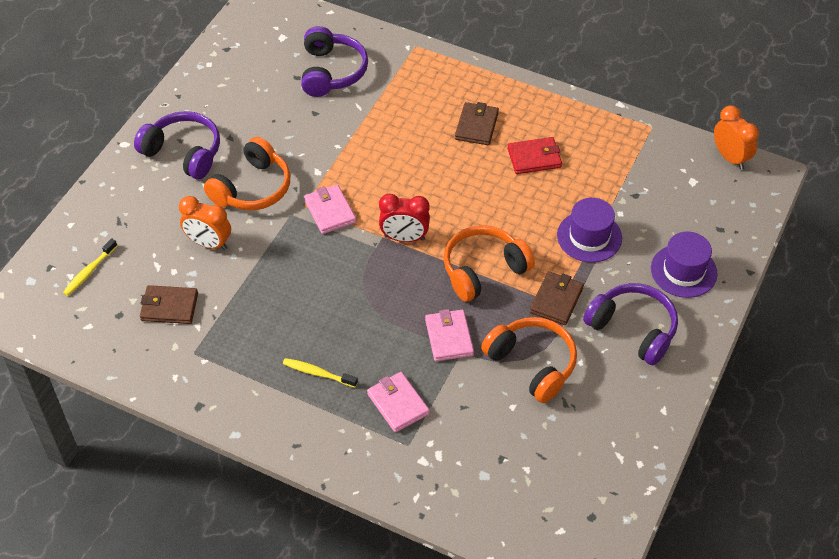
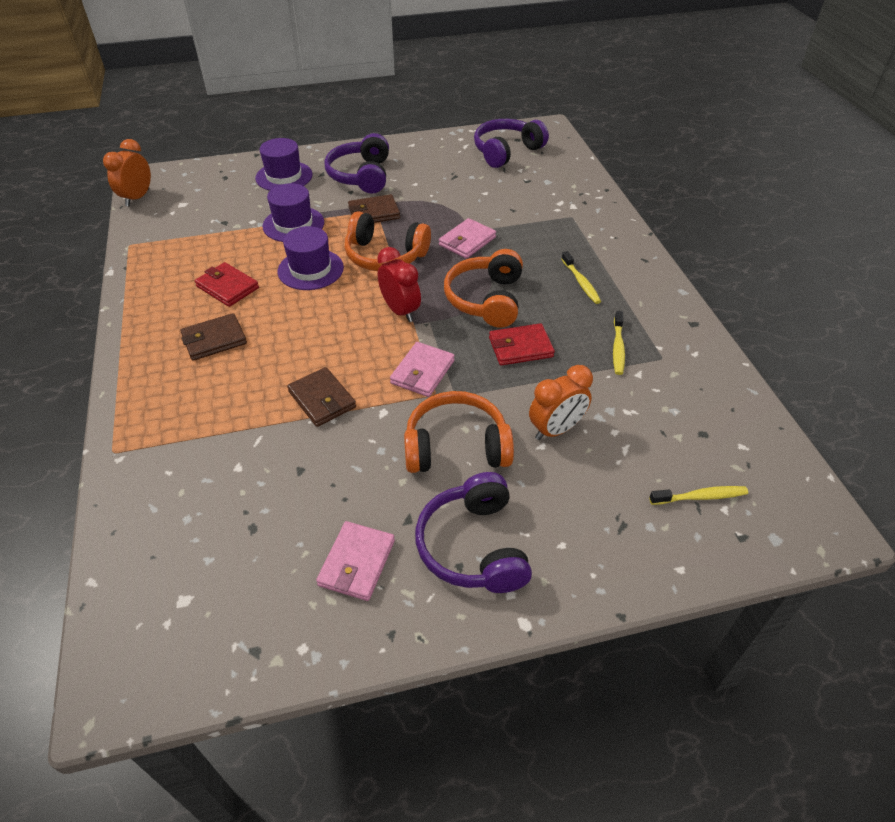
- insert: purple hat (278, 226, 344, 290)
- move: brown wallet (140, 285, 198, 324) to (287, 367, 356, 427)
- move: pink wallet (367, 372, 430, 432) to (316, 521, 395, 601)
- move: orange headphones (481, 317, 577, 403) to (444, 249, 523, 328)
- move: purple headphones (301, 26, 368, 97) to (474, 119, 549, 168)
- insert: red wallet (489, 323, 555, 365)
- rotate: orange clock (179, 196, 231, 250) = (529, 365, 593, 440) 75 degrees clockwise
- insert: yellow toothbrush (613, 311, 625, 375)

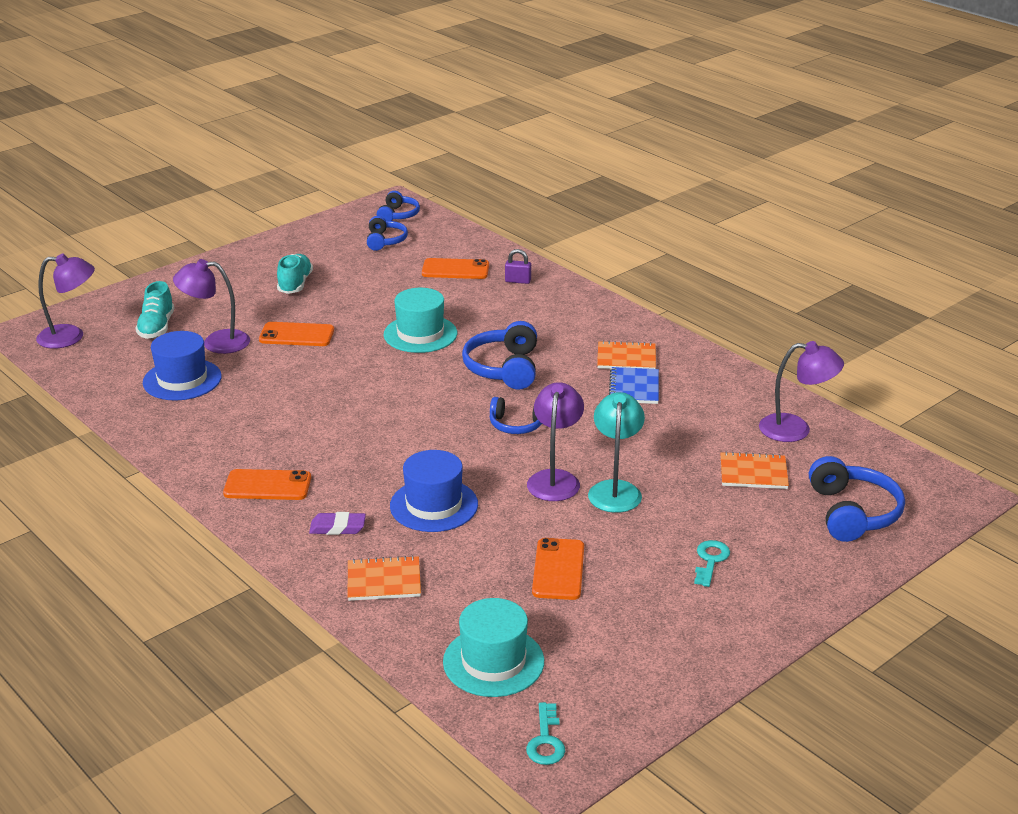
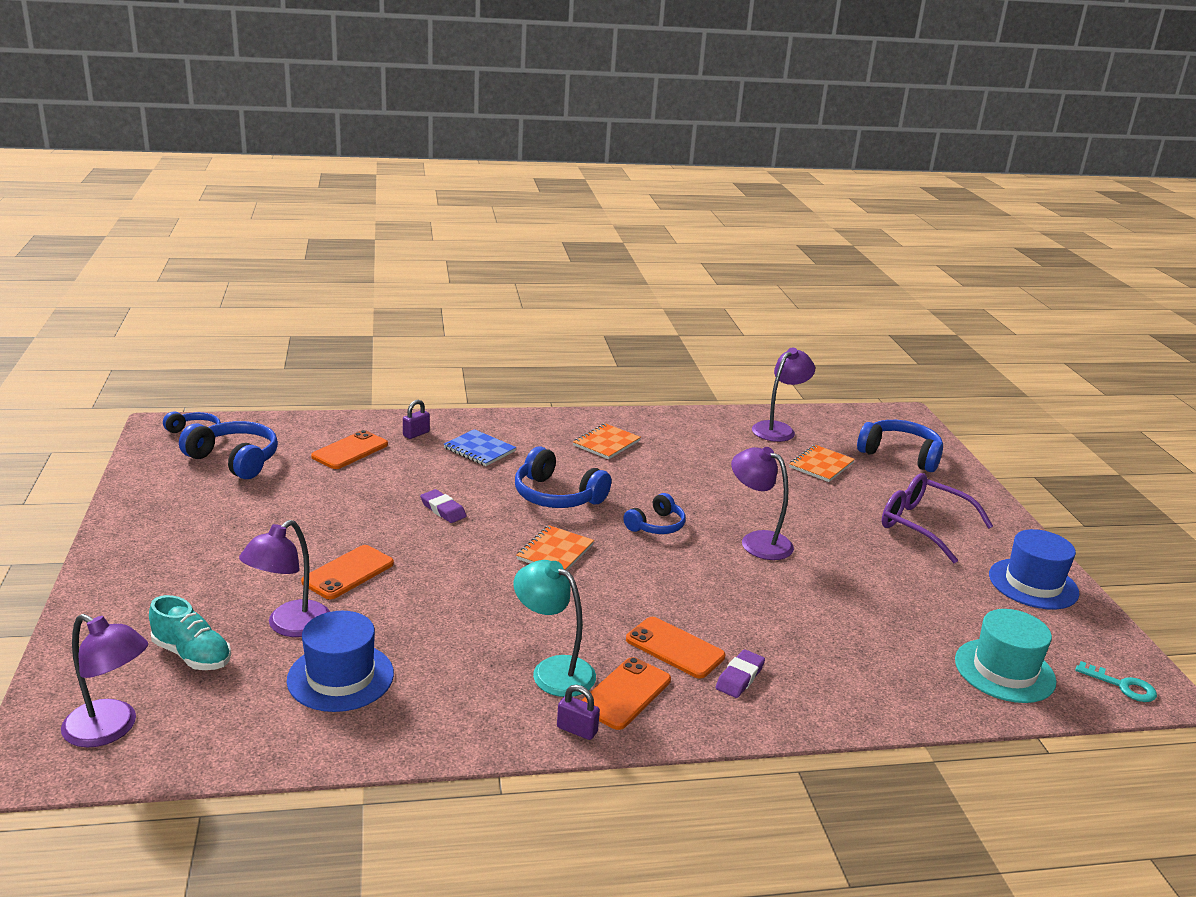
- rotate: purple lamp (36, 254, 95, 349) = (61, 614, 148, 748) 90 degrees clockwise
- resize: blue headphones (367, 216, 408, 251) = (179, 421, 278, 479) x1.59
- replace: turquoise hat (384, 288, 457, 353) to purple eraser (420, 489, 467, 523)
- move: blue notebook (609, 367, 659, 404) to (443, 429, 516, 466)
- move: turquoise lamp (588, 392, 645, 513) to (514, 560, 596, 697)
- move: orange notebook (348, 555, 421, 601) to (516, 525, 594, 571)
- insert: purple padlock (557, 685, 600, 740)
- move: orange phone (532, 538, 584, 600) to (626, 617, 725, 679)
- replace: turquoise key (694, 540, 730, 587) to purple glasses (882, 473, 993, 563)
- move: blue hat (390, 450, 478, 532) to (989, 529, 1079, 609)
- delete: turquoise shoe (277, 254, 313, 294)

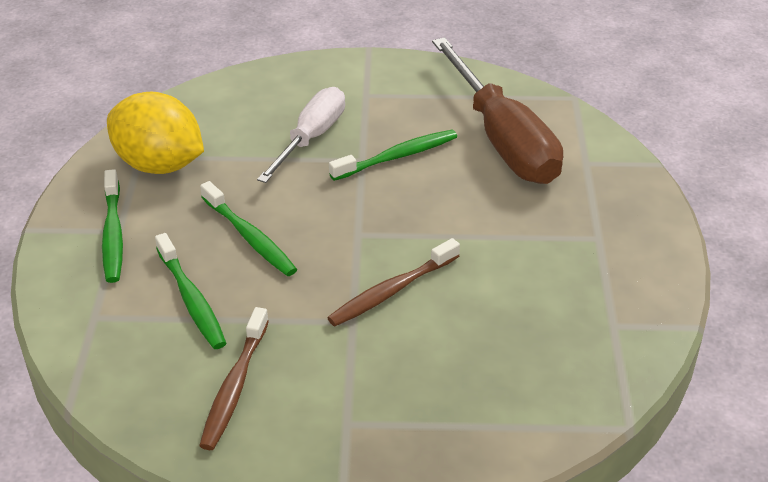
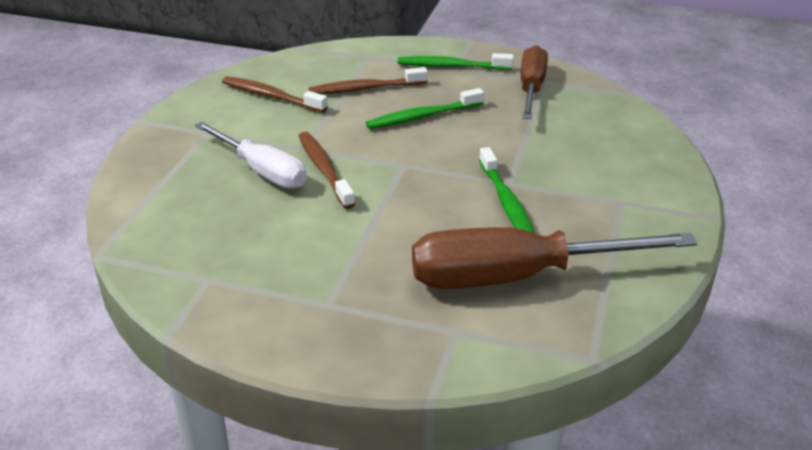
- move: white screwdriver (257, 87, 345, 183) to (195, 122, 307, 189)
- recolor: green toothbrush (155, 233, 226, 349) to brown toothbrush (309, 67, 428, 94)
- replace: yellow lemon (107, 92, 204, 174) to brown screwdriver (521, 45, 548, 119)

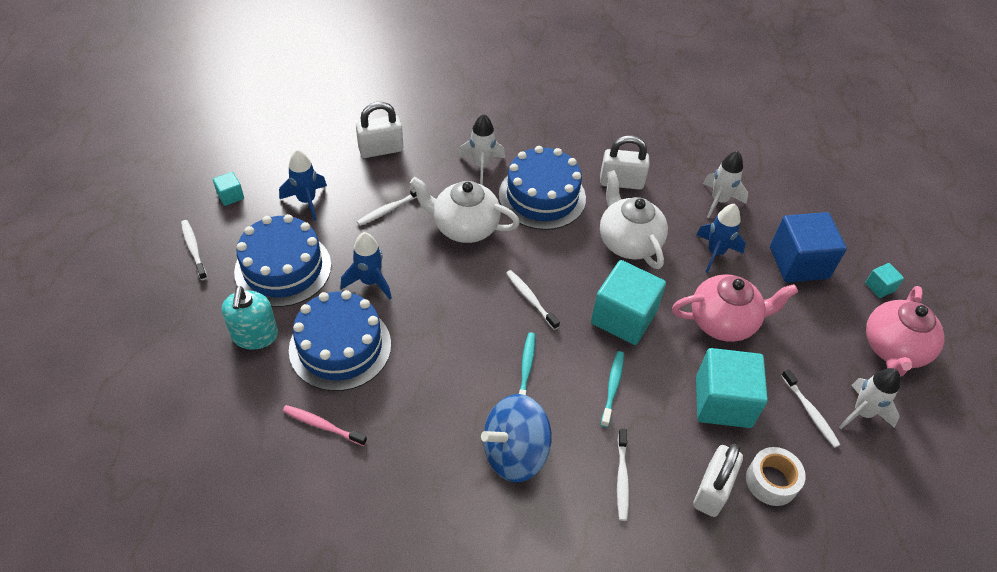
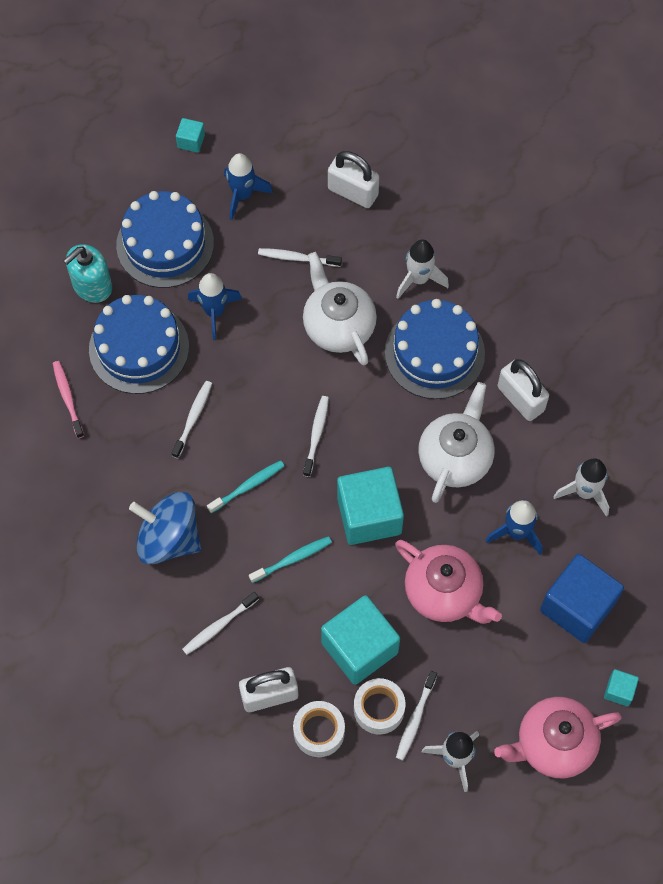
- move: white toothbrush (181, 220, 207, 280) to (172, 381, 212, 458)
- insert: white tape (354, 678, 405, 734)

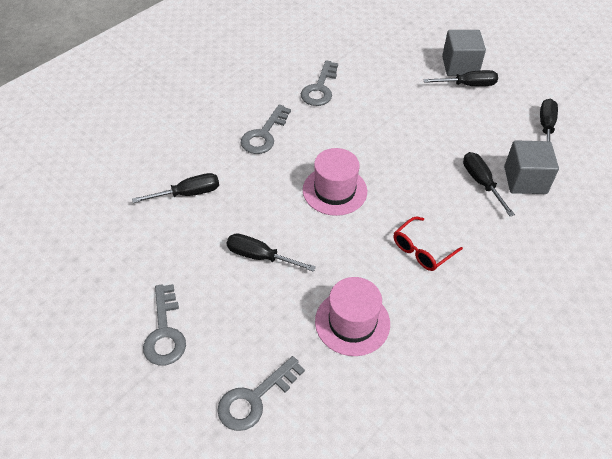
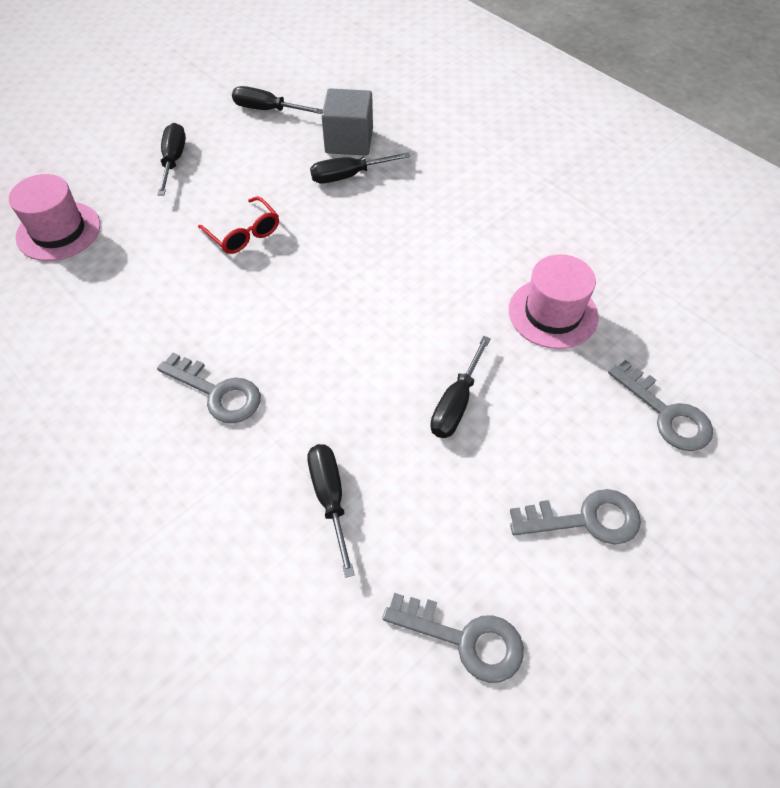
- move: pink hat (303, 148, 367, 216) to (9, 174, 100, 261)
- move: red glasses (393, 217, 463, 271) to (198, 196, 279, 254)
- move: grey key (301, 60, 338, 106) to (382, 593, 524, 683)
- delete: grey cube (442, 30, 486, 76)

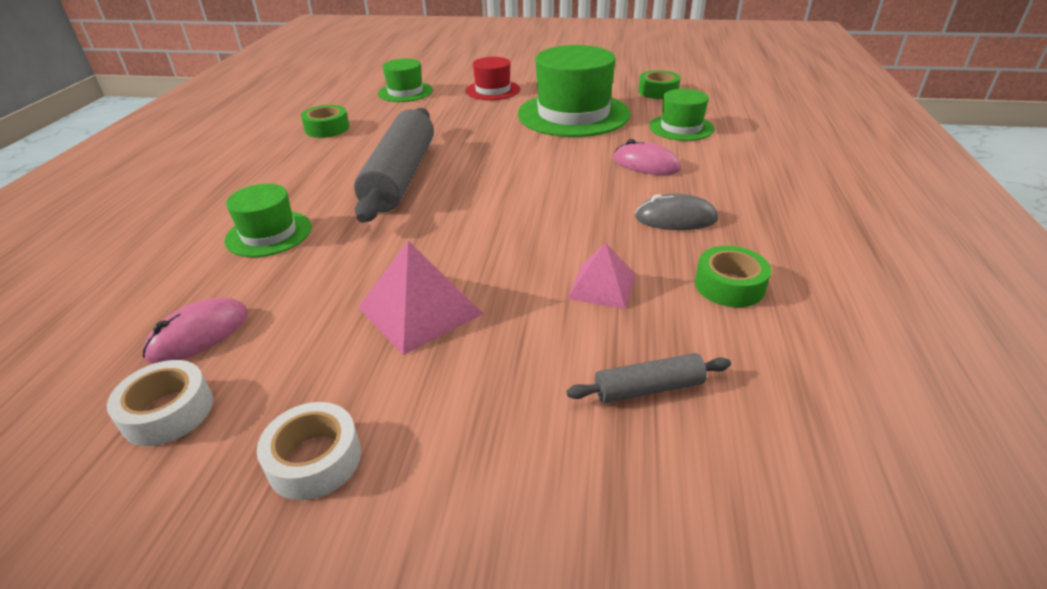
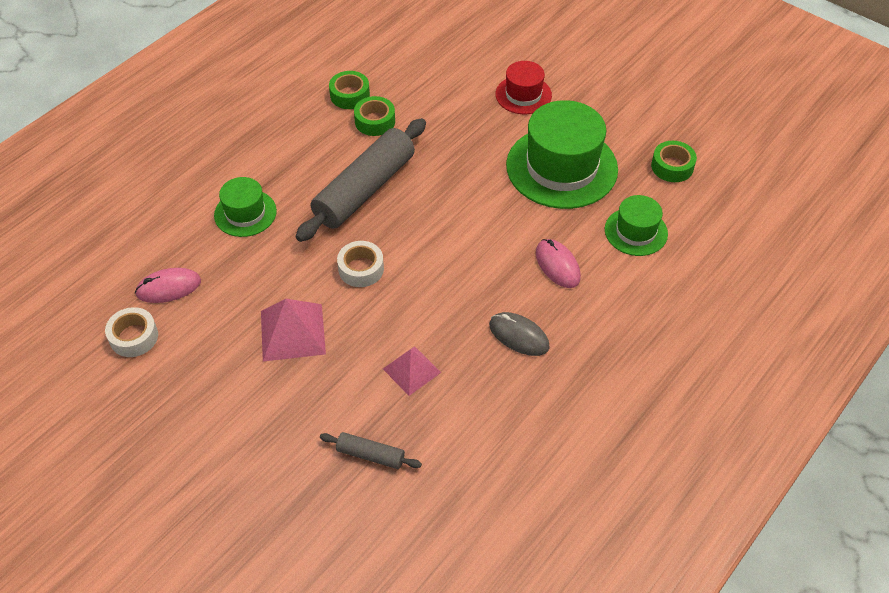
- move: white tape (257, 402, 361, 500) to (337, 241, 384, 287)
- move: green tape (695, 246, 771, 307) to (354, 96, 395, 136)
- delete: green hat (378, 59, 433, 102)

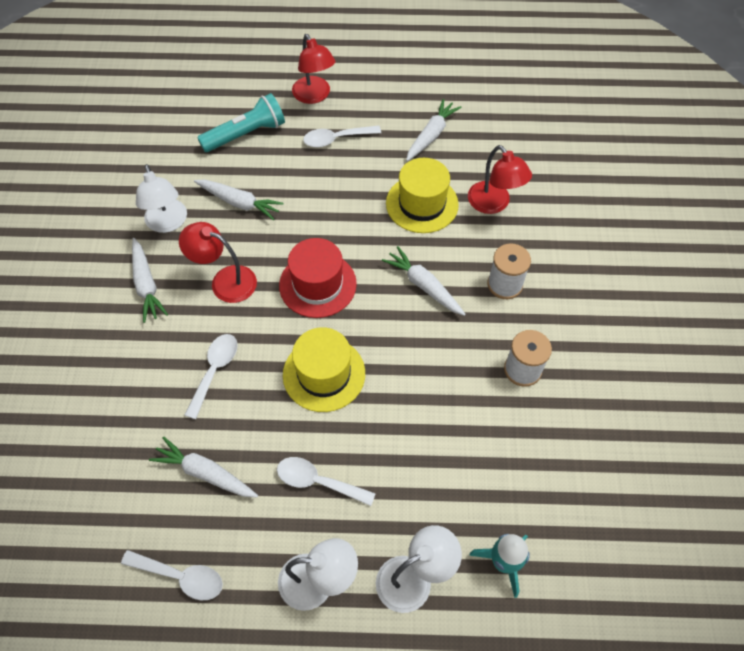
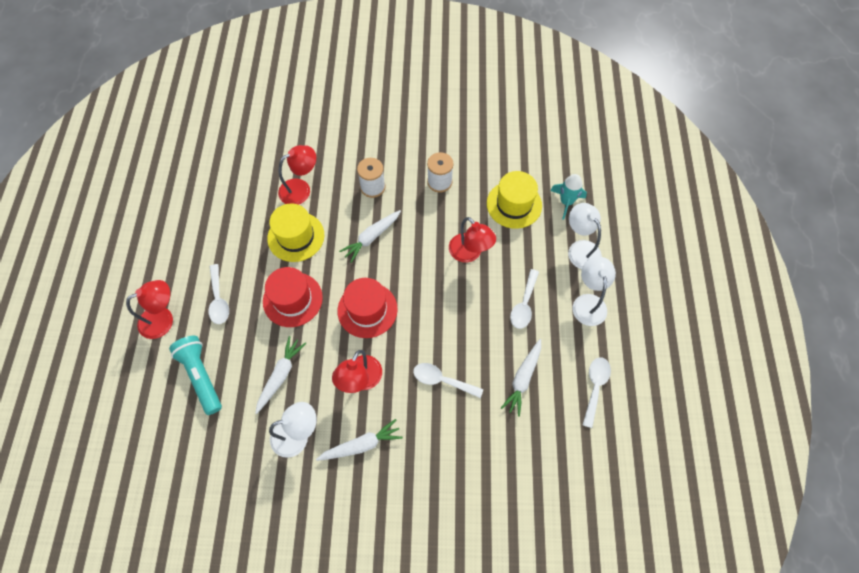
- insert: red hat (263, 267, 323, 327)
- insert: red lamp (449, 217, 496, 262)
- move: yellow hat (283, 327, 365, 412) to (487, 171, 542, 229)
- delete: white carrot (406, 99, 461, 161)

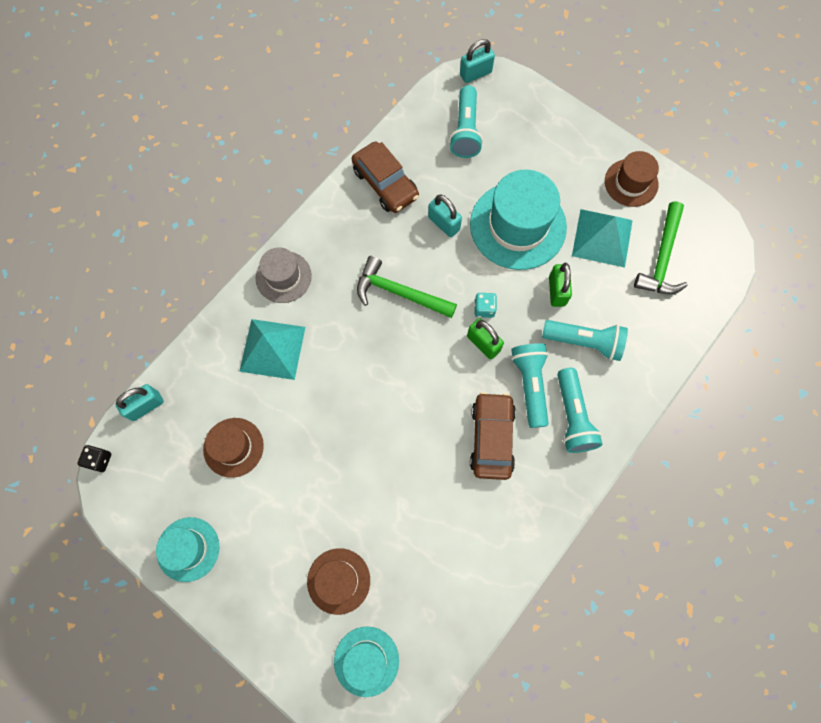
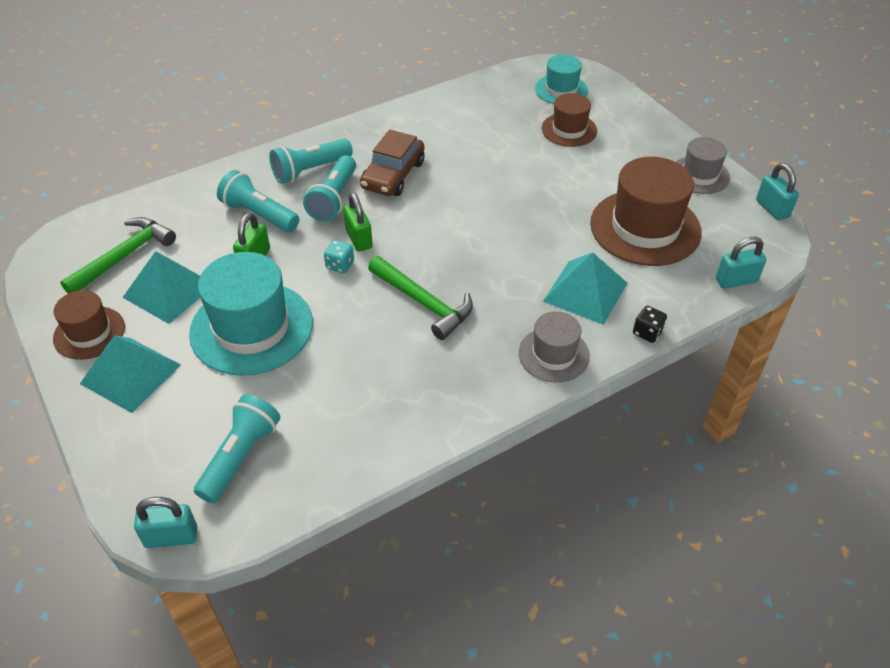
- insert: turquoise pyramid (80, 335, 181, 413)
- rotate: turquoise flashlight (557, 368, 603, 453) = (269, 139, 353, 184) 135 degrees counterclockwise
- resize: brown hat (203, 418, 264, 478) = (590, 157, 702, 266) x1.77
- move: black dice (78, 445, 111, 472) to (633, 306, 667, 343)
- recolor: turquoise hat (156, 517, 220, 582) to grey hat (676, 137, 730, 194)
- move: turquoise padlock (428, 195, 462, 237) to (756, 163, 799, 221)
- delete: brown car (352, 142, 419, 213)

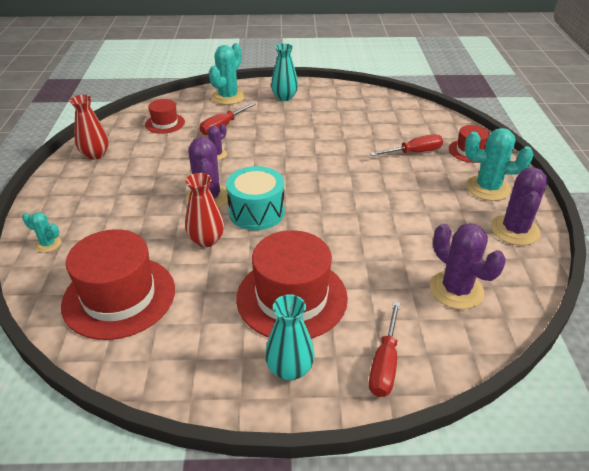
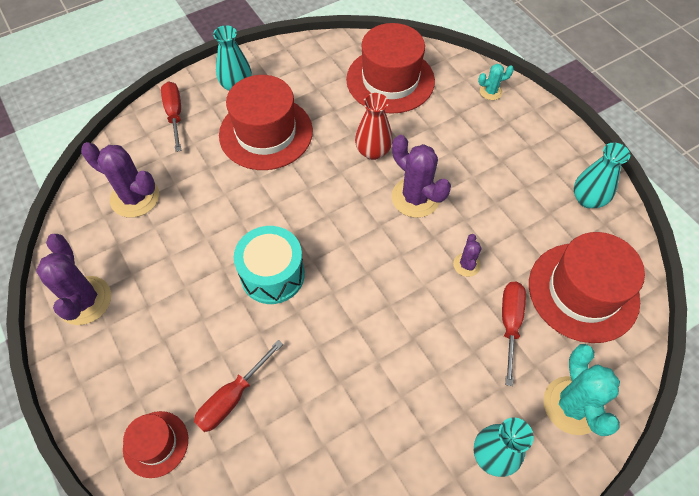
- move: turquoise drum (226, 166, 285, 230) to (234, 226, 305, 304)
- resize: red hat (145, 99, 185, 134) = (529, 232, 645, 343) x1.92
- recolor: red vase (70, 95, 109, 160) to turquoise vase (574, 143, 630, 208)
- delete: turquoise cactus (465, 128, 533, 201)

